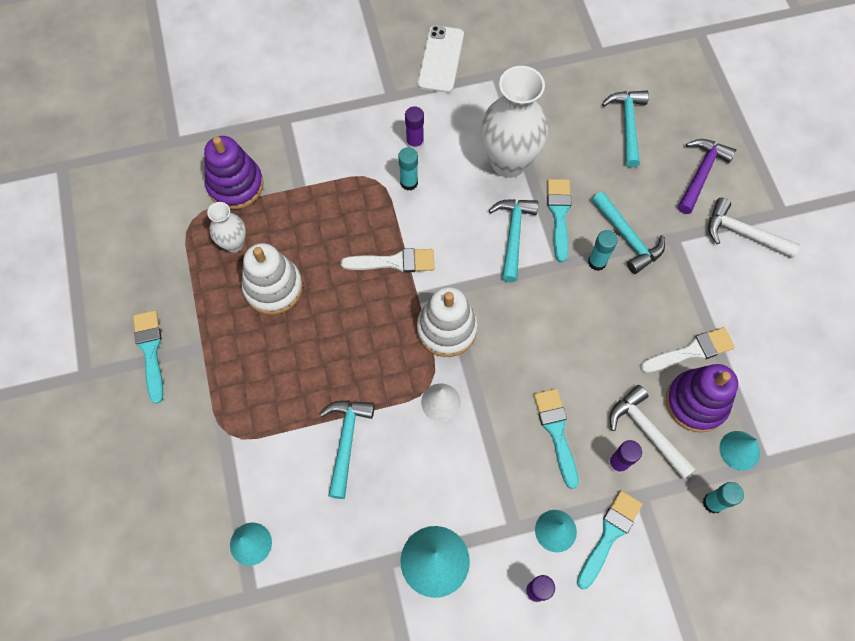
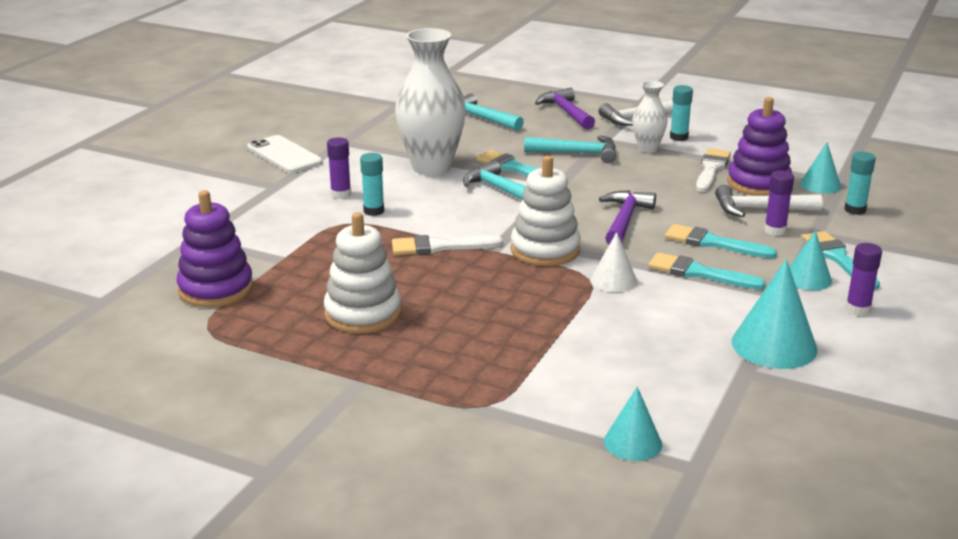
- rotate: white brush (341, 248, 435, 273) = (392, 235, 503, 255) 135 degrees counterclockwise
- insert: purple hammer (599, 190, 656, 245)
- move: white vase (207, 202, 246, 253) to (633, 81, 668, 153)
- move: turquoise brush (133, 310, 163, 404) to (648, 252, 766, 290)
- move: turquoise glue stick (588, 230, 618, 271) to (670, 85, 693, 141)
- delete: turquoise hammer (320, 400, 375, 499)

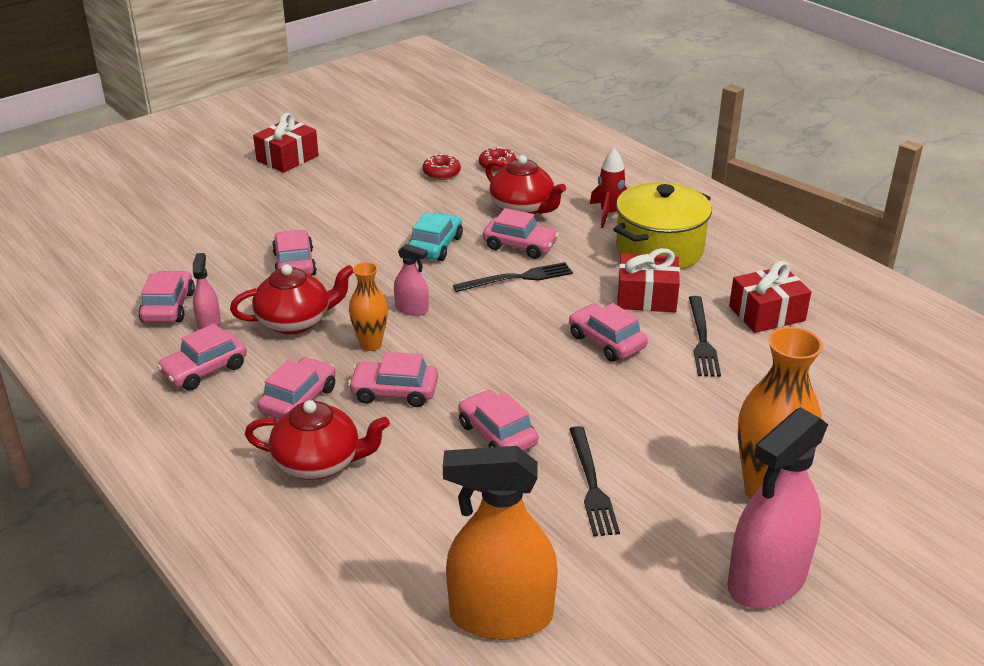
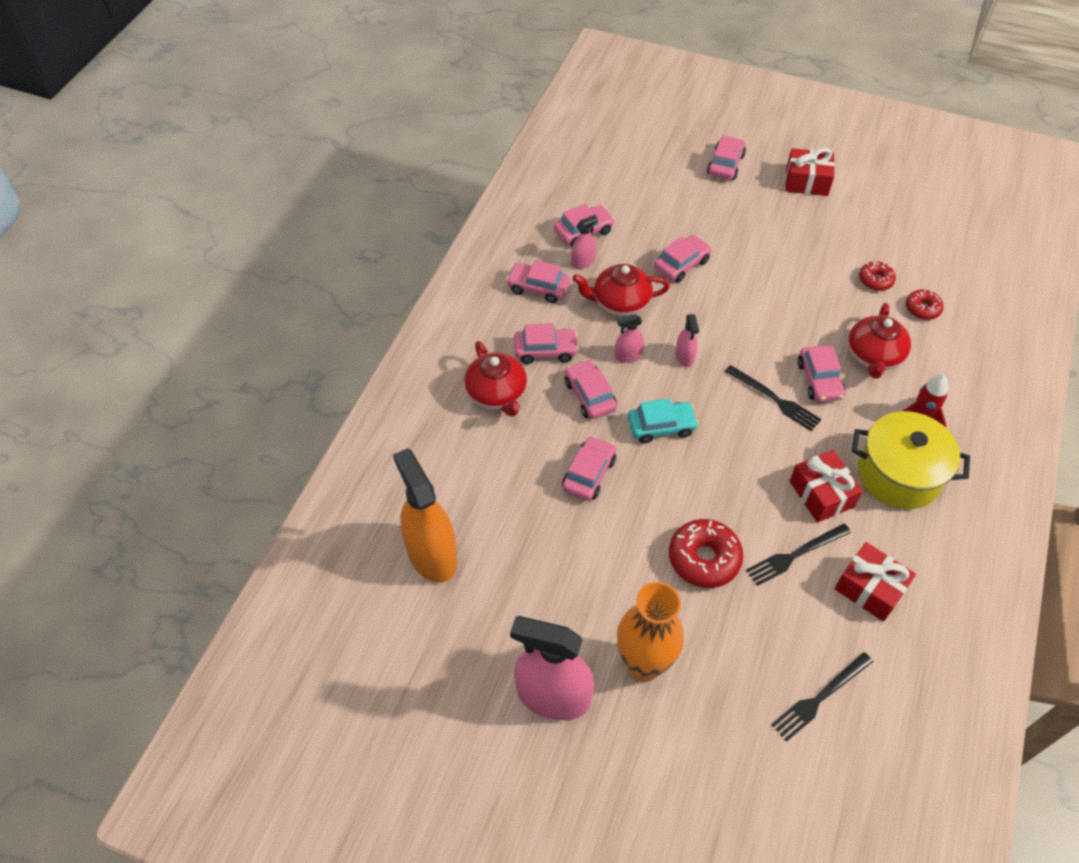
- rotate: red teapot (230, 264, 353, 335) = (572, 264, 670, 317) 135 degrees clockwise
- replace: orange vase (349, 262, 388, 351) to pink spray bottle (615, 314, 644, 363)
- move: turquoise car (408, 212, 463, 261) to (628, 398, 699, 443)
- insert: red donut (669, 519, 743, 588)
- move: pink car (569, 303, 648, 362) to (707, 136, 746, 180)
- move: black fork (569, 426, 620, 537) to (771, 652, 873, 742)

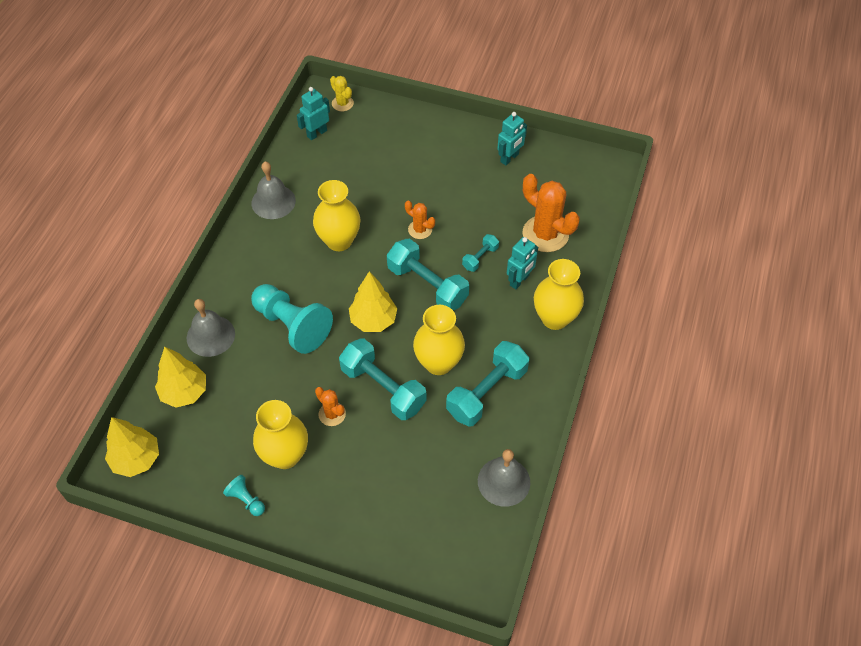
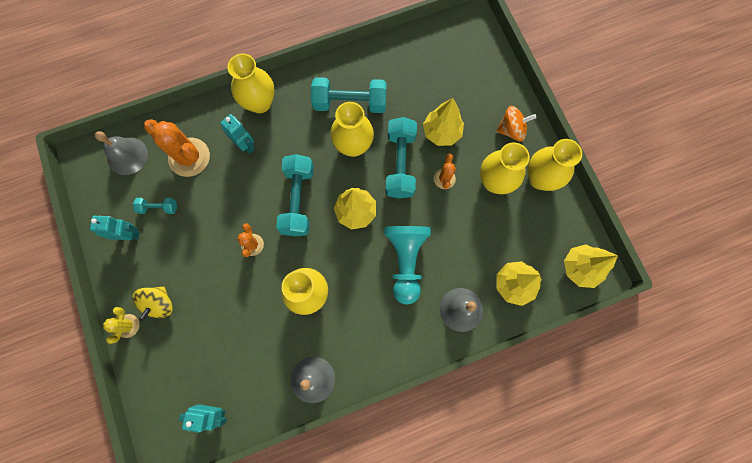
- move: grey bell (478, 449, 530, 507) to (95, 131, 148, 175)
- move: yellow cactus (330, 76, 354, 111) to (103, 307, 140, 344)
- insert: yellow spinning top (132, 286, 173, 322)
- move: turquoise dumbbell (462, 234, 499, 272) to (133, 198, 177, 214)
- rotate: orange cactus (522, 174, 580, 252) = (144, 119, 210, 177) 60 degrees counterclockwise
- rotate: turquoise robot (507, 237, 538, 289) = (220, 114, 255, 154) 45 degrees clockwise
- insert: yellow tree (423, 98, 464, 146)
- insert: orange spinning top (496, 106, 537, 141)
- replace: turquoise pawn (223, 475, 265, 516) to yellow vase (528, 139, 582, 191)

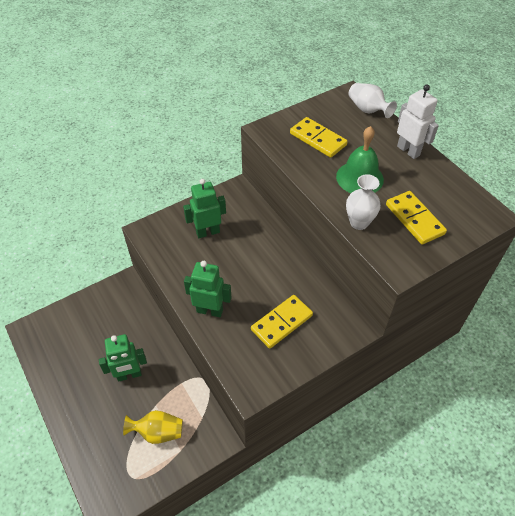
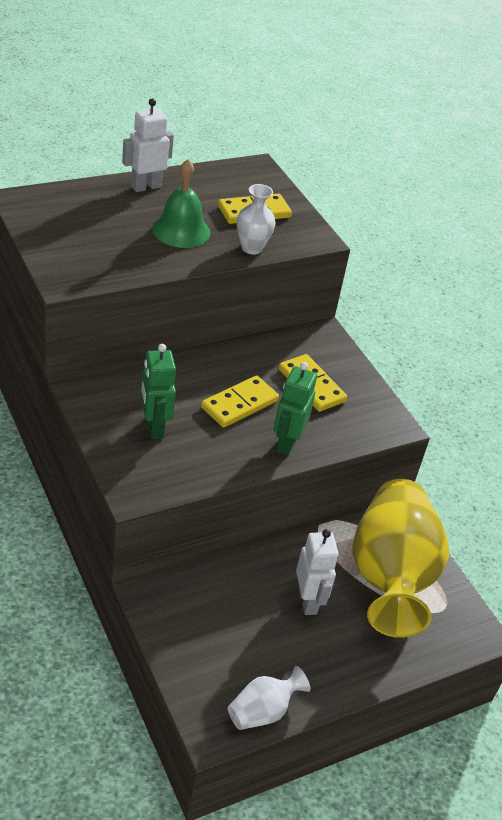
- move: yellow domino (290, 117, 348, 158) to (201, 375, 279, 428)
- move: white vase (348, 83, 397, 118) to (228, 666, 310, 730)
- recolor: green robot (99, 334, 147, 382) to white robot (296, 529, 339, 615)
- resize: yellow vase (123, 410, 183, 444) = (352, 479, 449, 638) x2.30

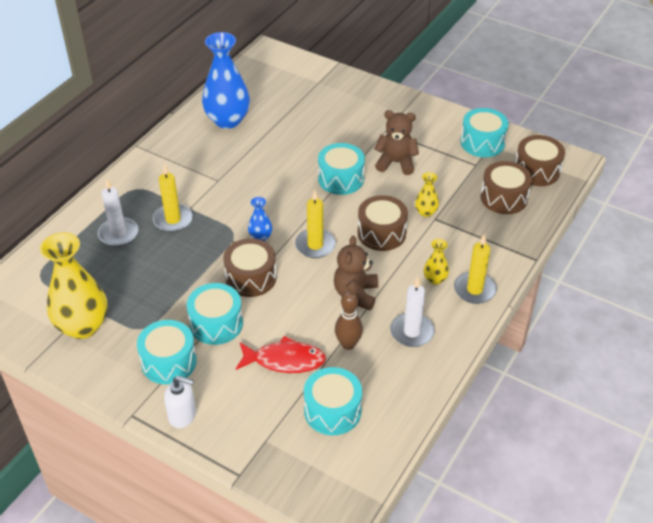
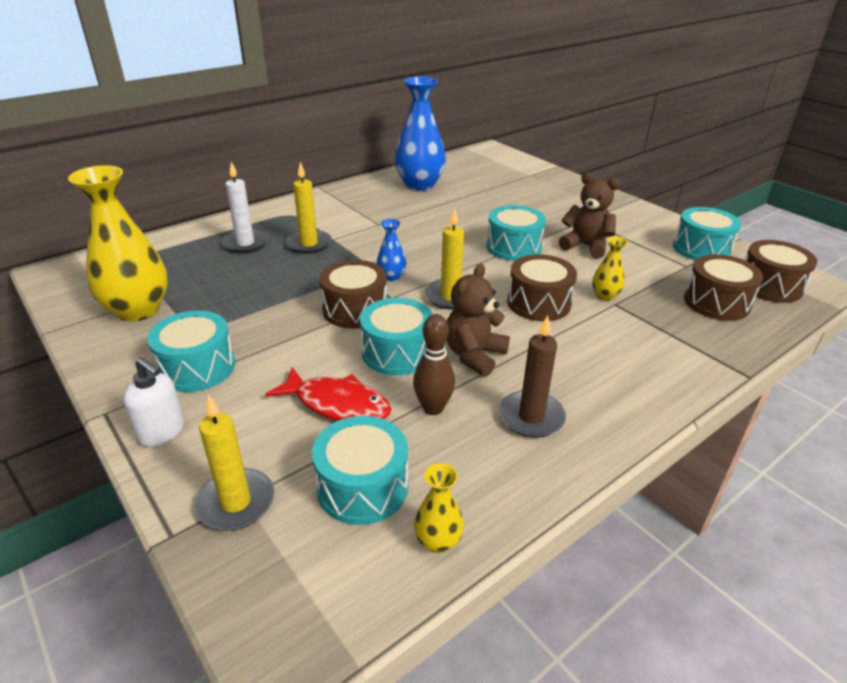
- move: yellow candle (454, 234, 497, 304) to (194, 394, 274, 530)
- move: turquoise drum (187, 283, 243, 345) to (360, 298, 433, 375)
- move: yellow vase (424, 239, 449, 285) to (414, 463, 464, 553)
- recolor: white candle (390, 277, 435, 347) to brown candle (499, 315, 566, 438)

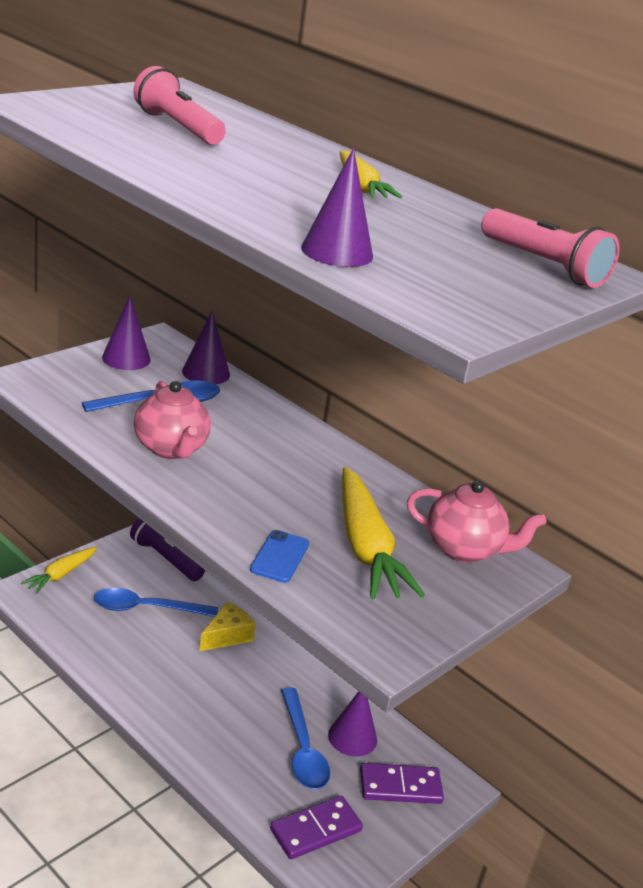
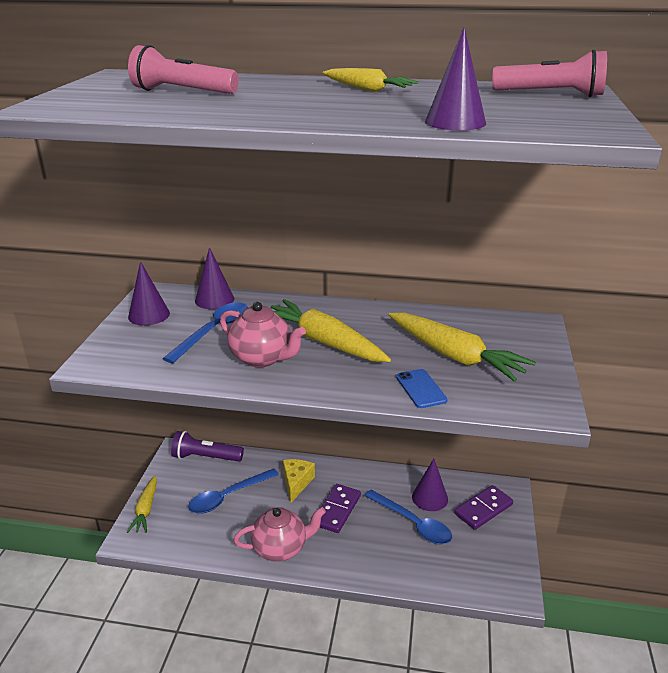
- move: pink teapot (407, 480, 547, 562) to (234, 507, 326, 562)
- insert: yellow carrot (271, 299, 391, 362)
- move: purple domino (270, 796, 363, 859) to (320, 484, 361, 533)

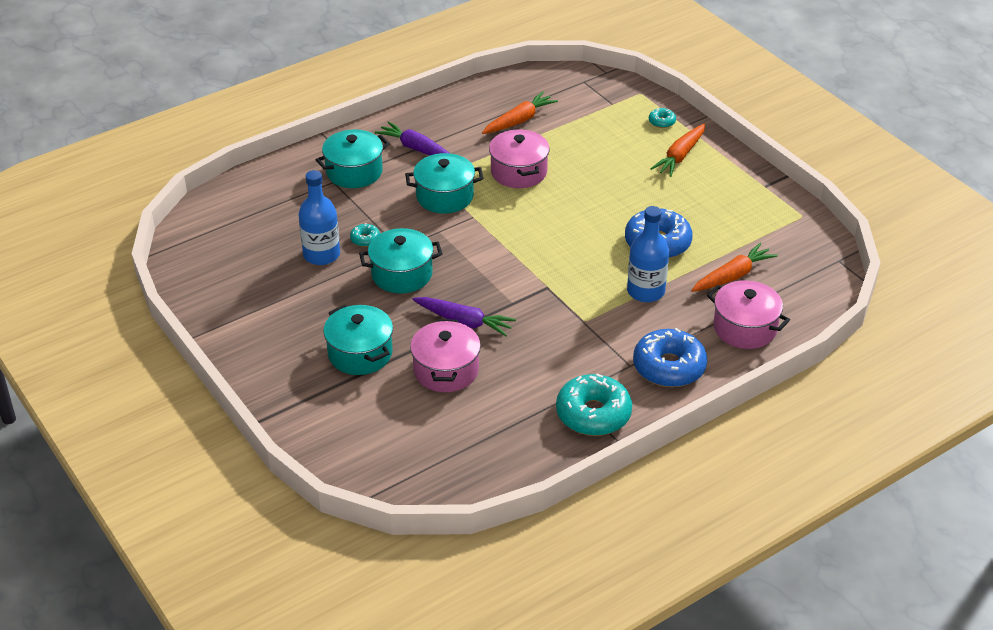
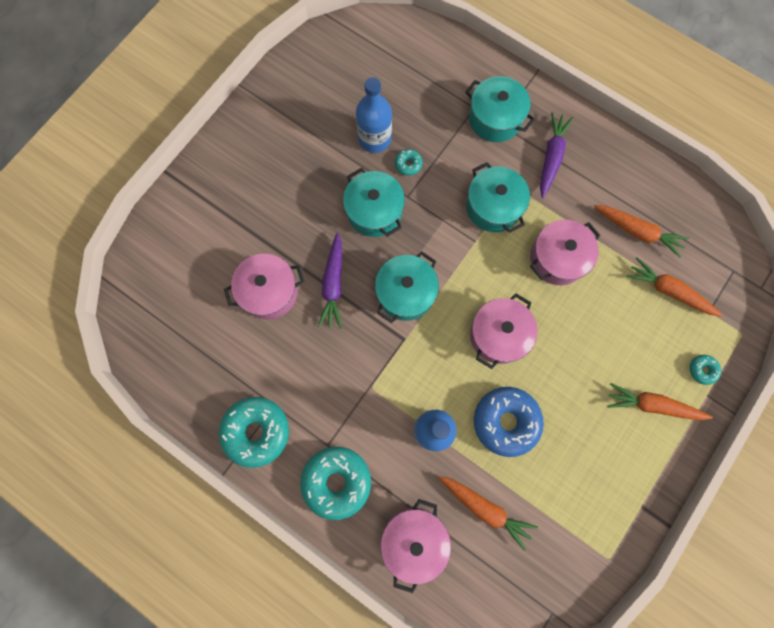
- recolor: blue donut (633, 328, 707, 387) to turquoise donut (300, 447, 371, 520)
- move: turquoise pot (323, 305, 393, 375) to (375, 251, 439, 323)
- insert: pink pot (470, 293, 537, 369)
- insert: orange carrot (626, 257, 723, 317)

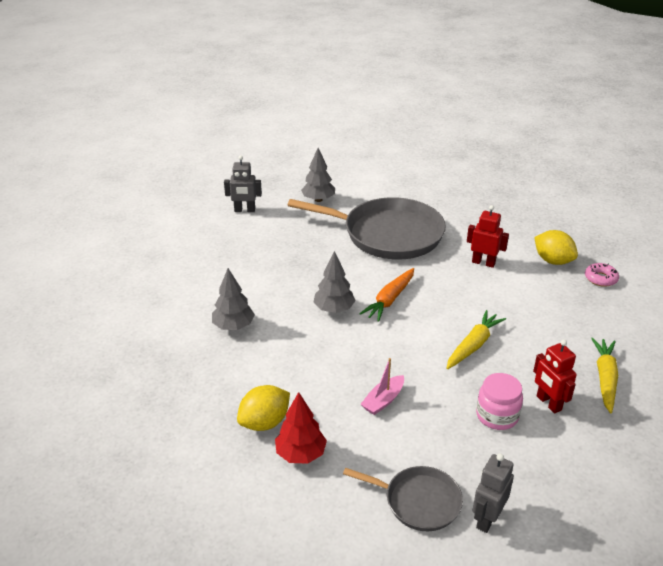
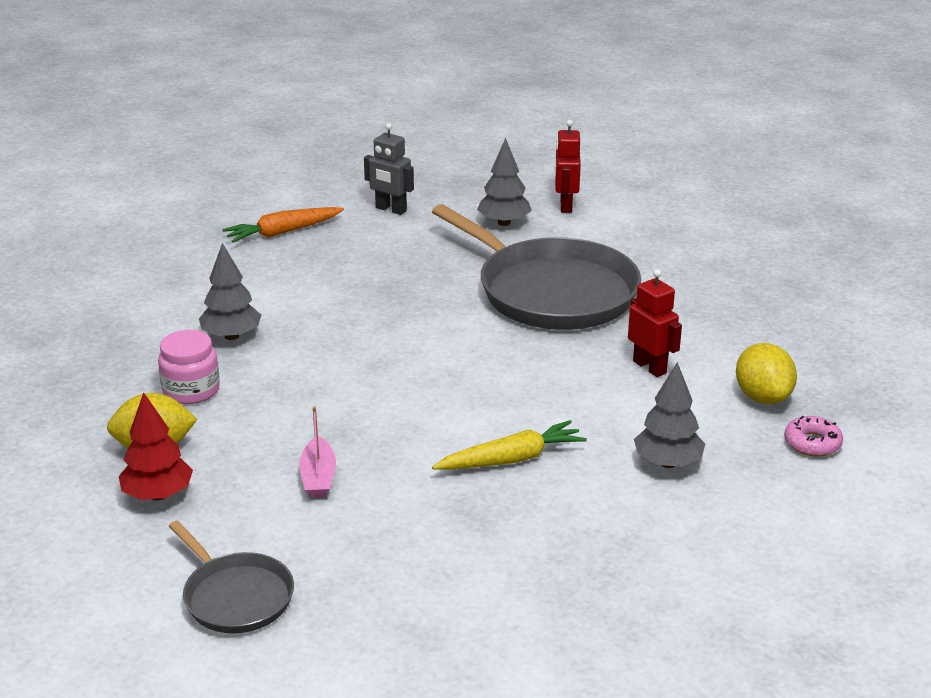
- move: pink jar (476, 373, 523, 430) to (158, 330, 220, 404)
- move: orange carrot (359, 268, 414, 322) to (222, 207, 344, 243)
- rotate: pink boat (360, 358, 404, 415) = (299, 406, 336, 498) 75 degrees counterclockwise
- move: red robot (533, 339, 577, 414) to (555, 120, 581, 213)
- move: grey tree (313, 251, 356, 313) to (634, 362, 705, 468)
- delete: grey robot (473, 453, 514, 533)
- delete: yellow carrot (591, 338, 618, 413)

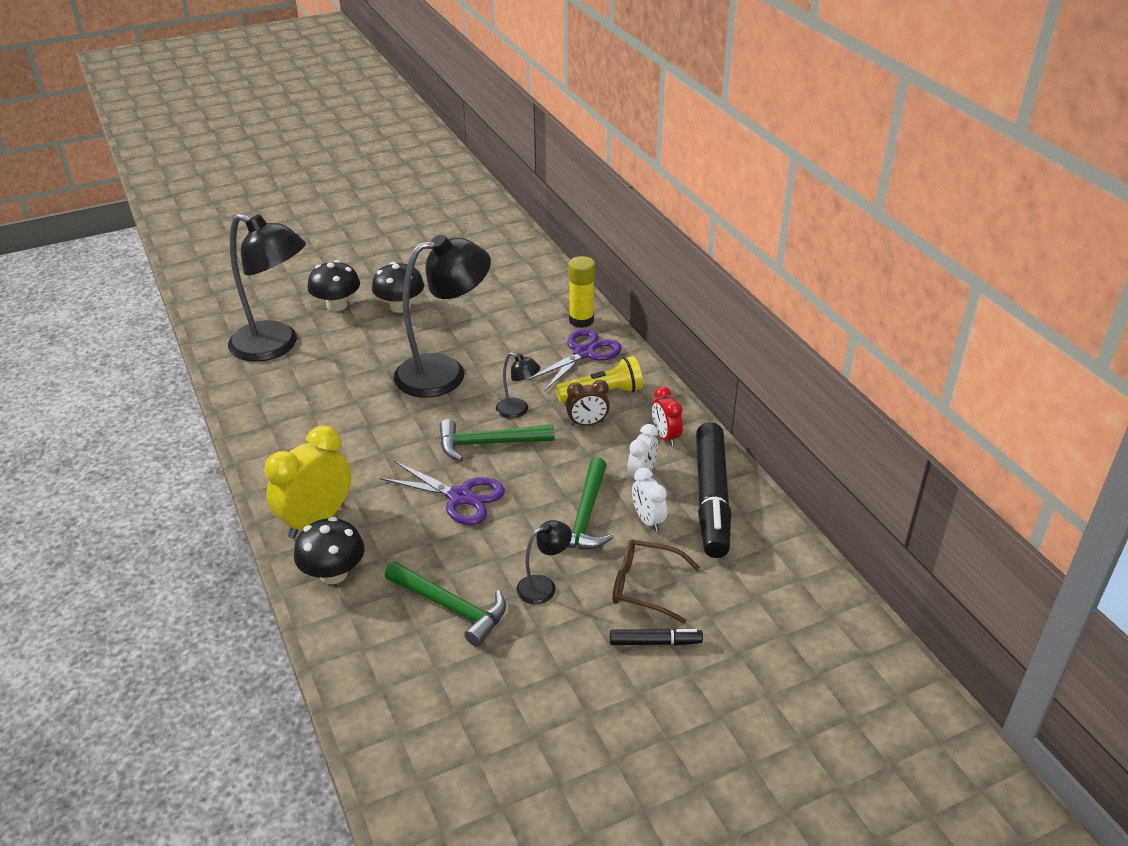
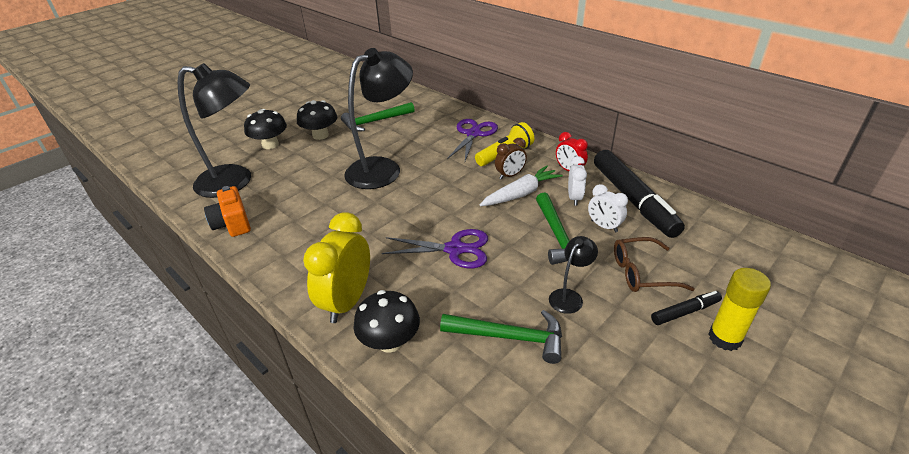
- insert: orange camera (204, 186, 251, 237)
- move: green hammer (439, 419, 555, 461) to (341, 102, 415, 132)
- insert: white carrot (480, 165, 563, 206)
- move: yellow glue stick (568, 256, 595, 328) to (708, 268, 771, 351)
- delete: black lamp (496, 352, 540, 419)

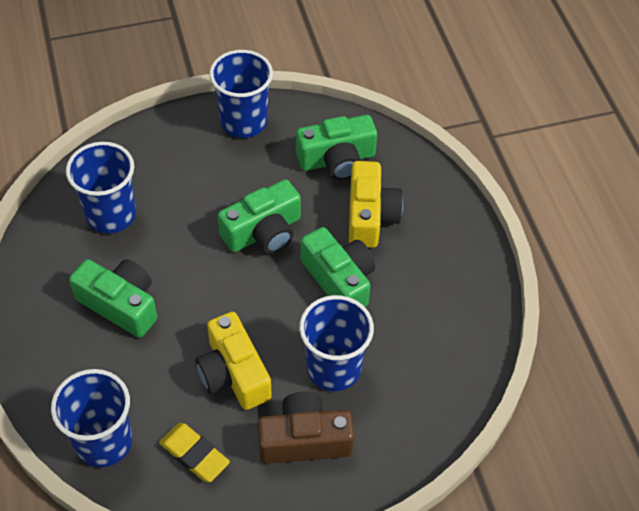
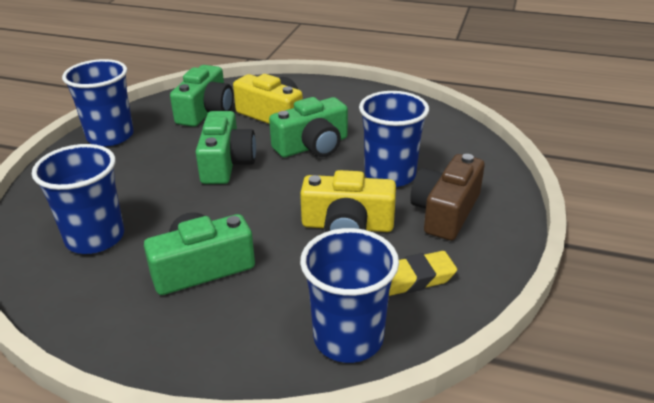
- rotate: green camera (301, 227, 375, 307) = (269, 97, 348, 157) 150 degrees clockwise

